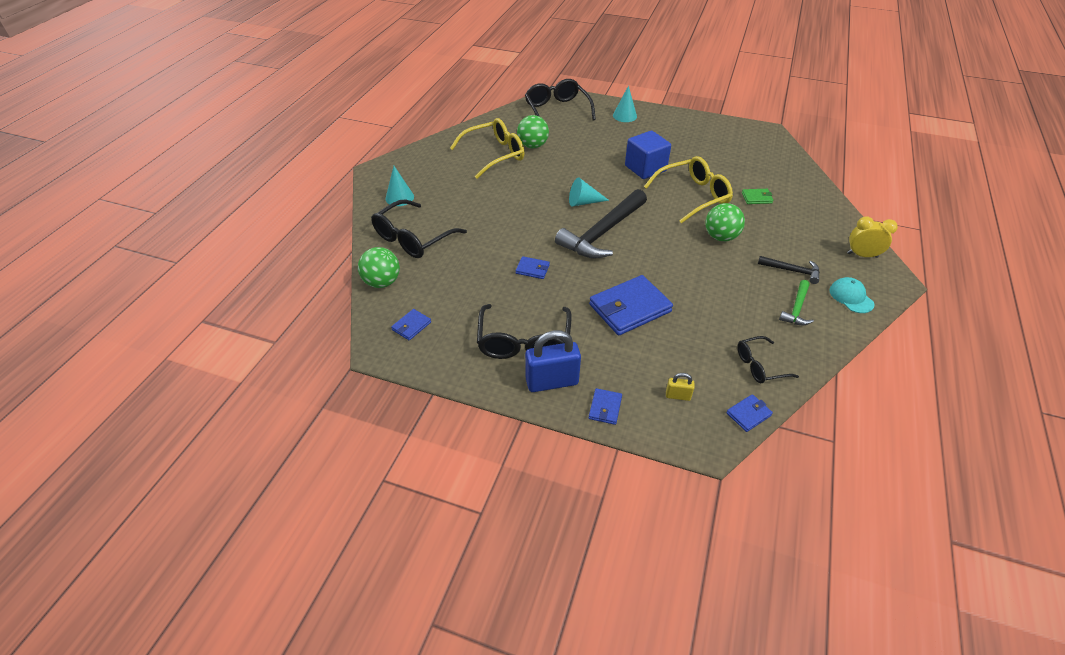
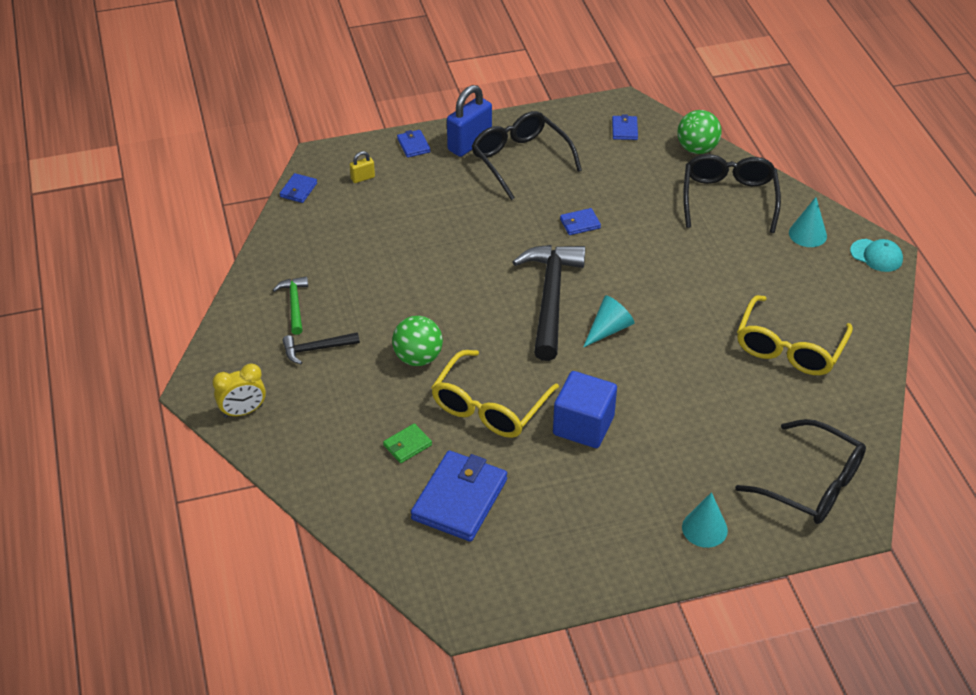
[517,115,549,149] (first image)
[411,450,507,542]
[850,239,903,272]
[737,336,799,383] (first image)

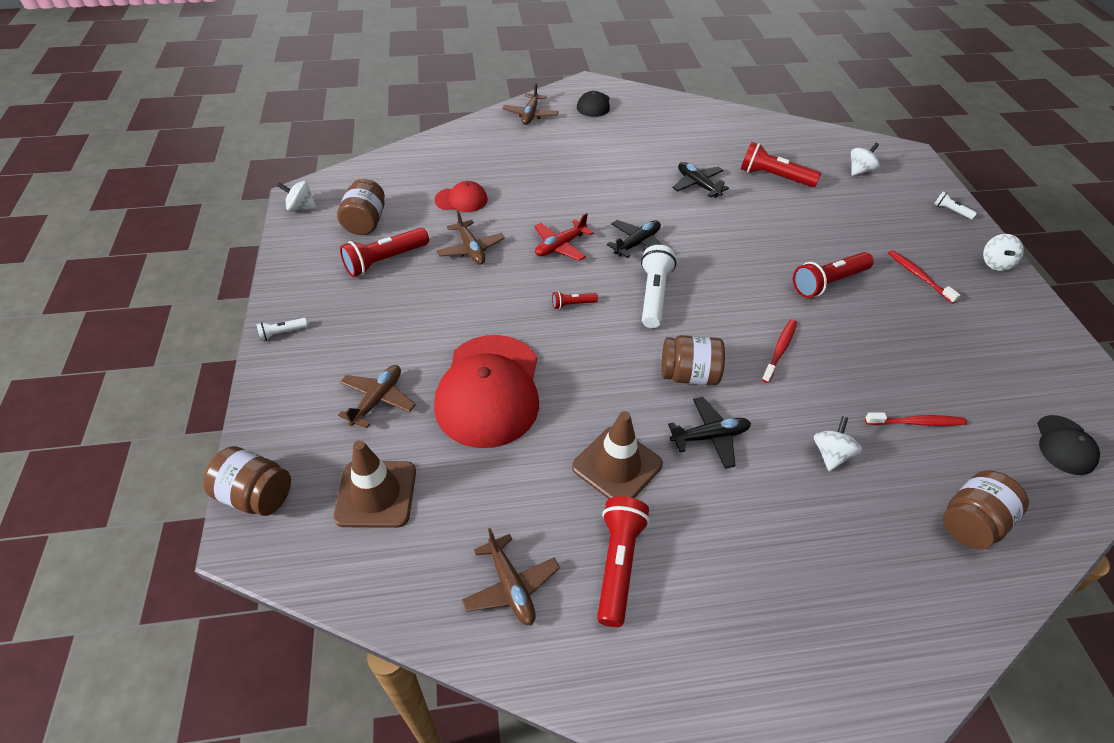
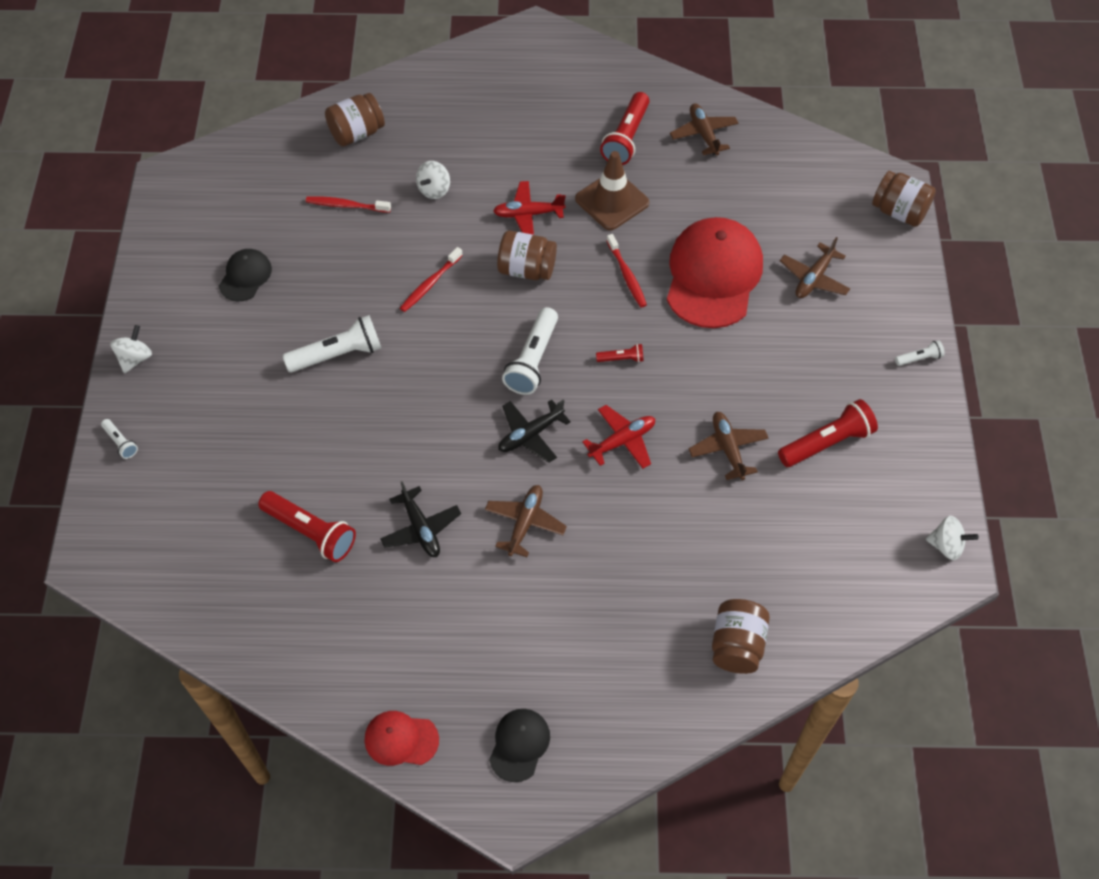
[485,485,567,557]
[851,143,880,176] (first image)
[712,599,770,674]
[364,711,439,766]
[607,234,647,308]
[283,315,381,373]
[493,181,566,235]
[219,249,272,301]
[333,440,416,528] (first image)

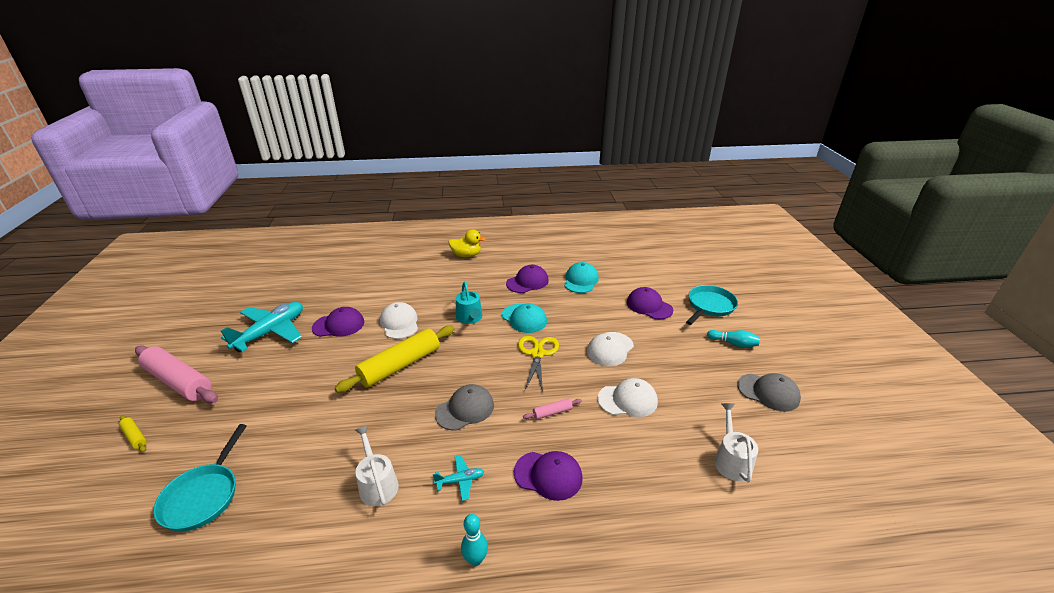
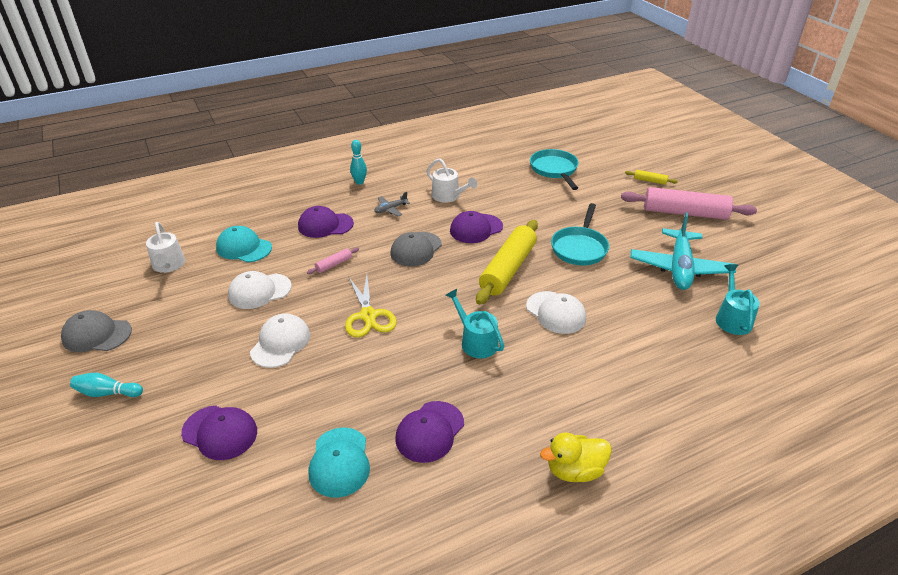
[551,203,609,266]
[216,226,272,262]
[450,211,503,243]
[374,192,410,216]
[716,264,760,335]

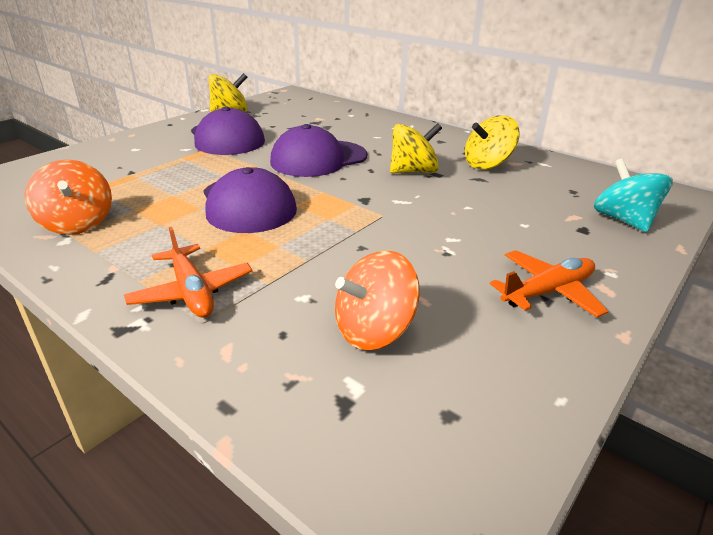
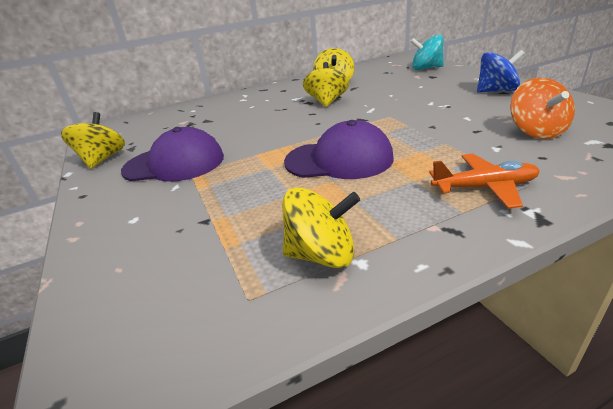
[270,124,367,177] (first image)
[282,187,360,268]
[477,50,525,93]

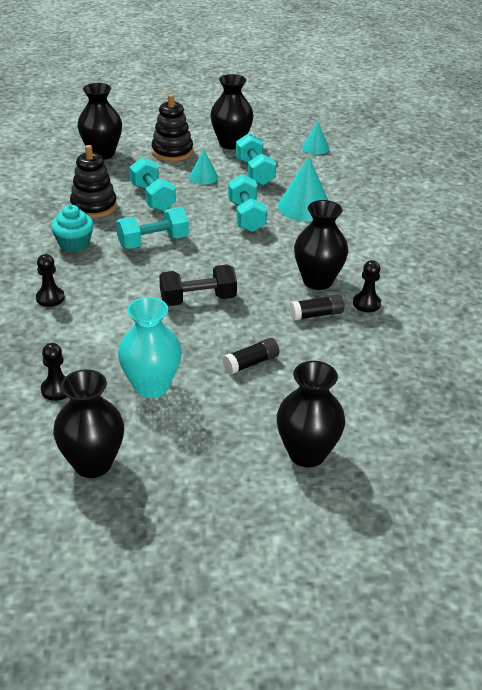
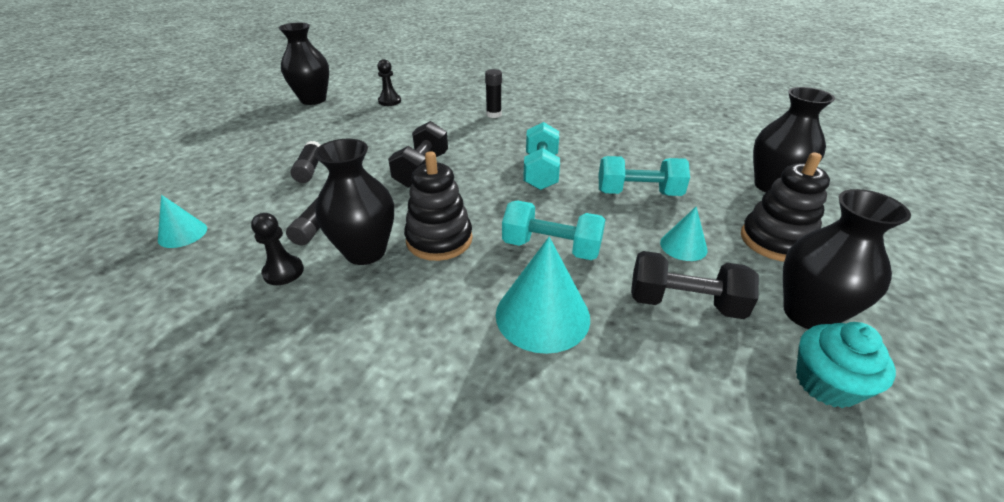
[158,195,207,248]
[631,251,759,319]
[404,151,473,261]
[796,322,896,408]
[485,69,502,118]
[118,297,182,398] (first image)
[277,361,345,467] (first image)

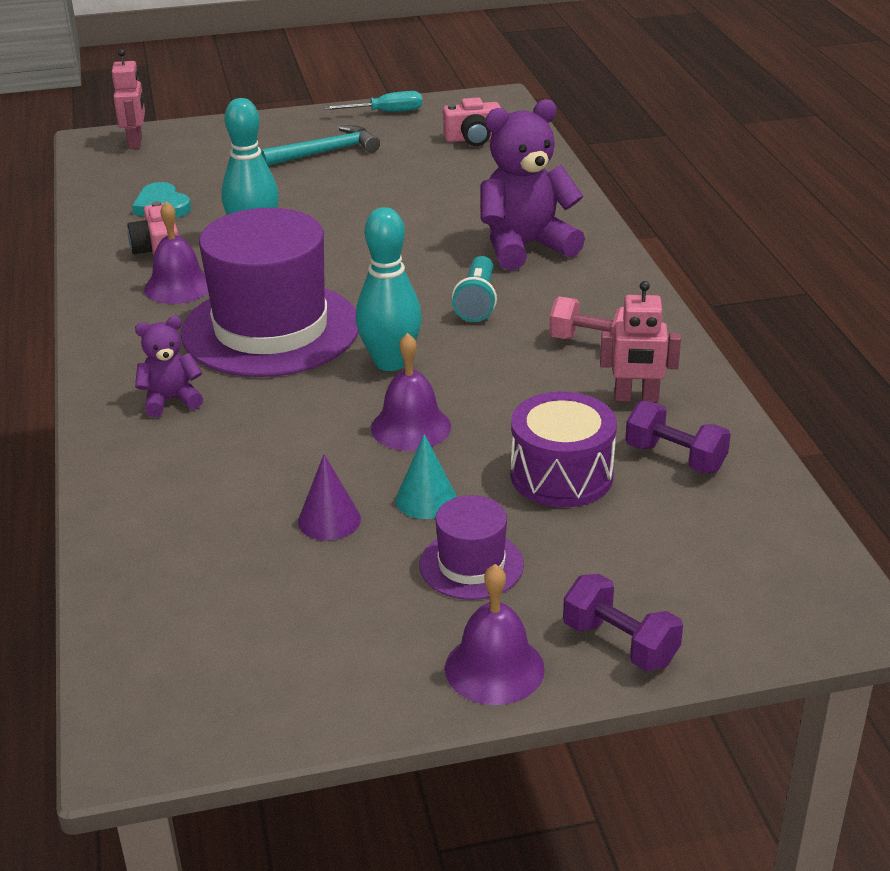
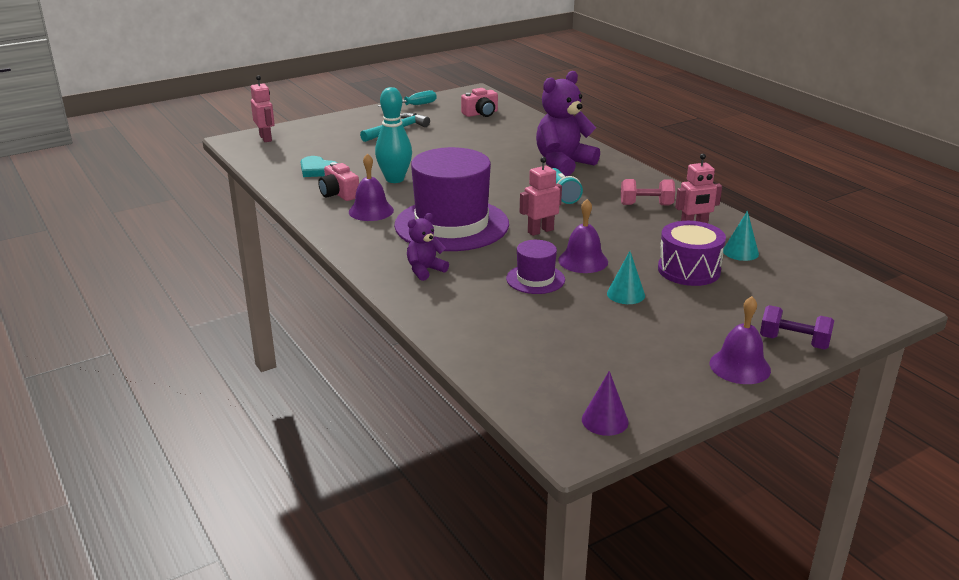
[520,157,562,236]
[723,211,759,261]
[582,371,629,436]
[506,240,565,294]

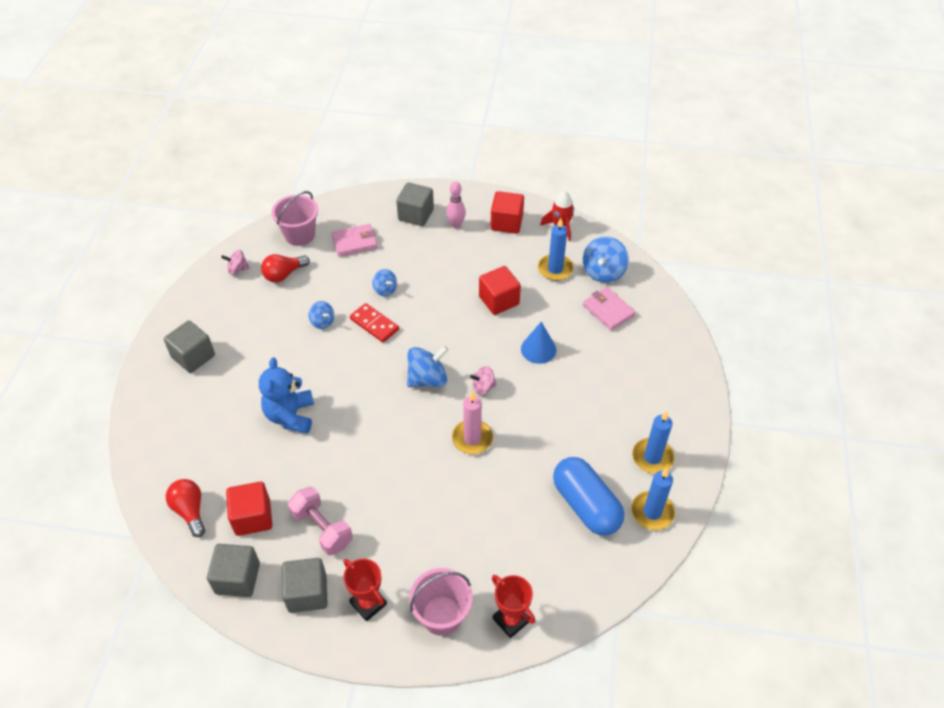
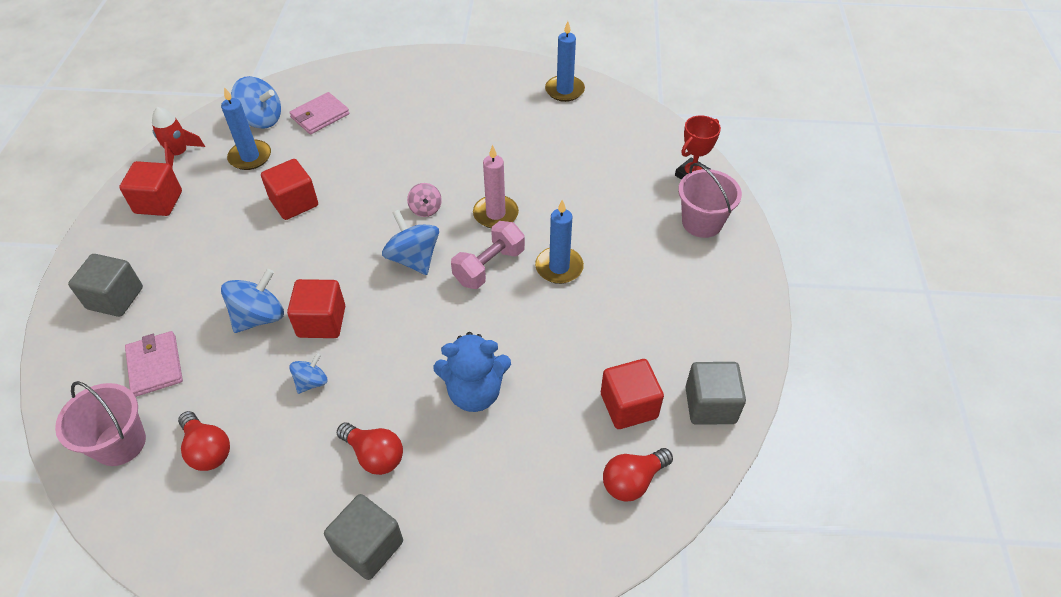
[446,181,466,228] (first image)
[221,250,250,275] (first image)
[221,269,284,333]
[287,279,345,338]
[521,322,556,364] (first image)
[535,200,584,284]
[553,457,624,536] (first image)
[451,221,525,289]
[282,558,328,613] (first image)
[343,559,387,621] (first image)
[337,422,403,475]

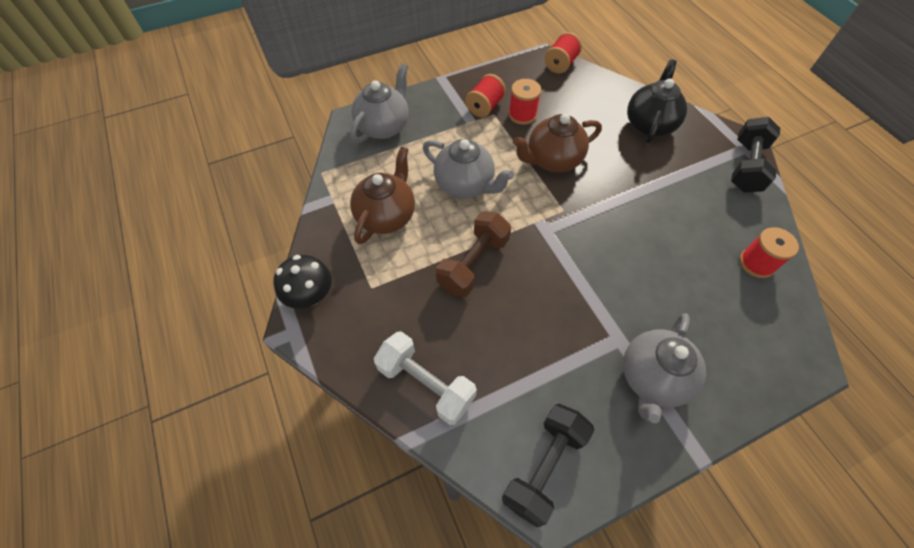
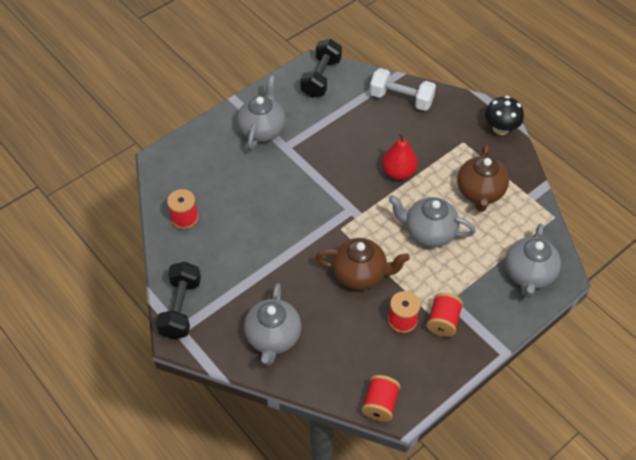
[244,283,301,366]
[315,238,410,290]
[382,132,418,180]

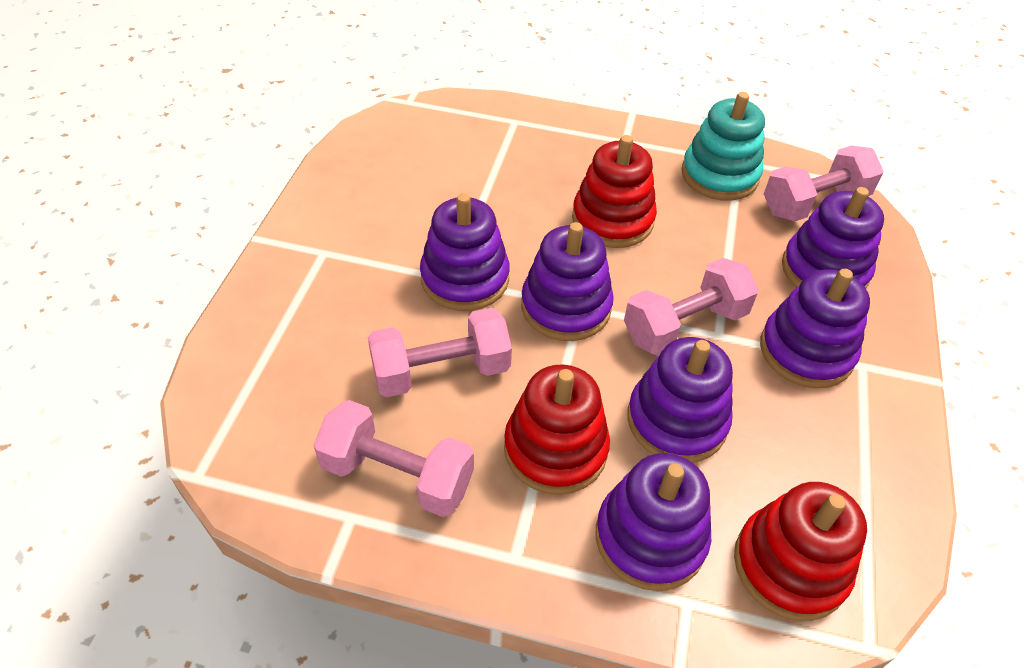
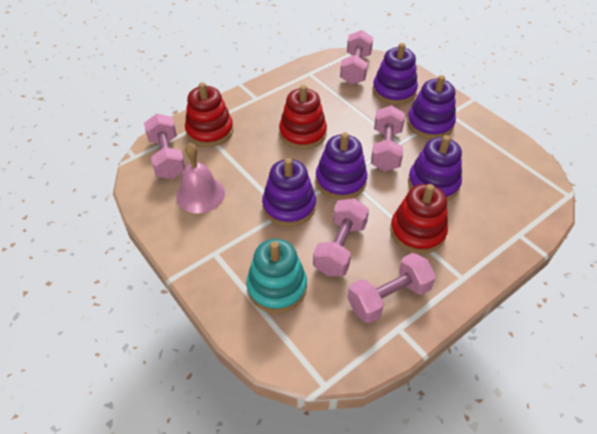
[246,239,307,313]
[596,453,711,591] (first image)
[185,82,233,147]
[144,114,185,179]
[176,143,225,213]

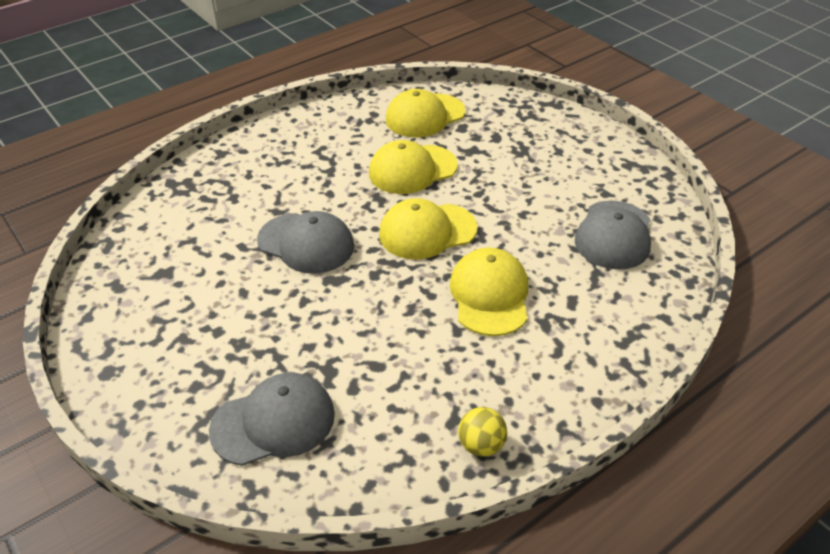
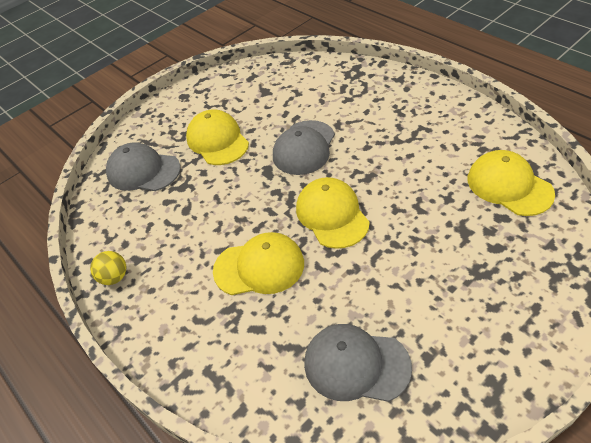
[186,109,249,165]
[106,142,181,191]

